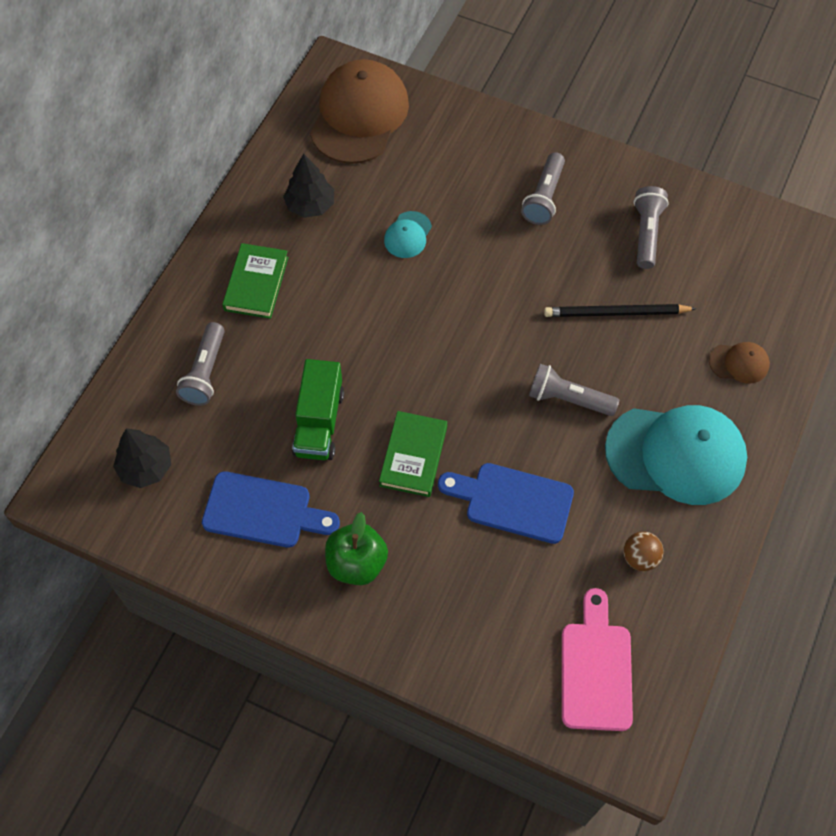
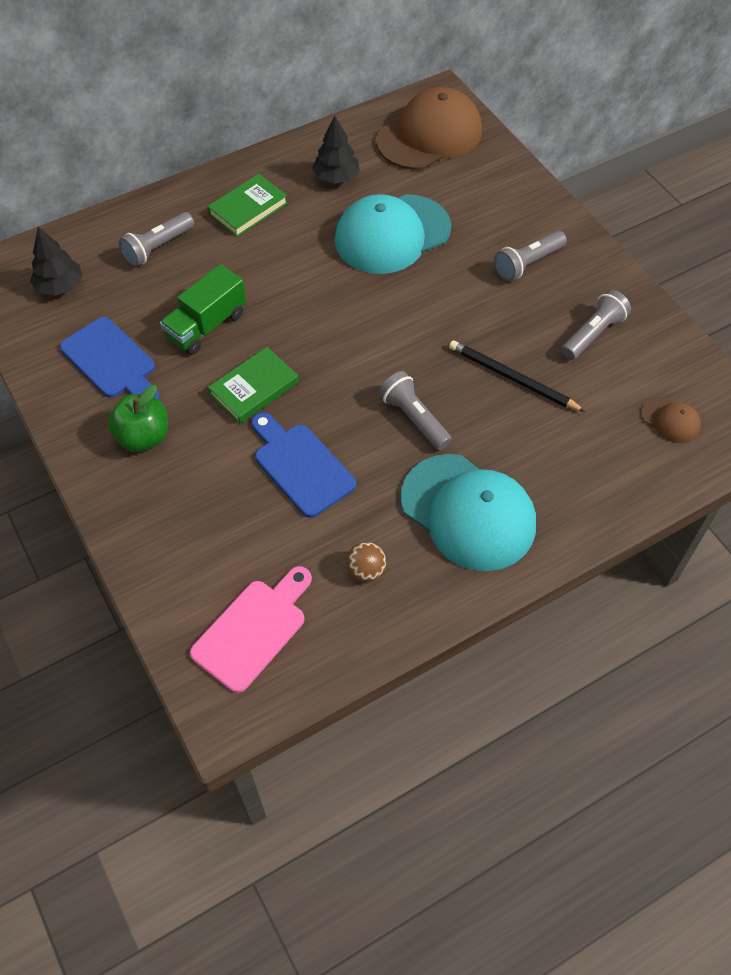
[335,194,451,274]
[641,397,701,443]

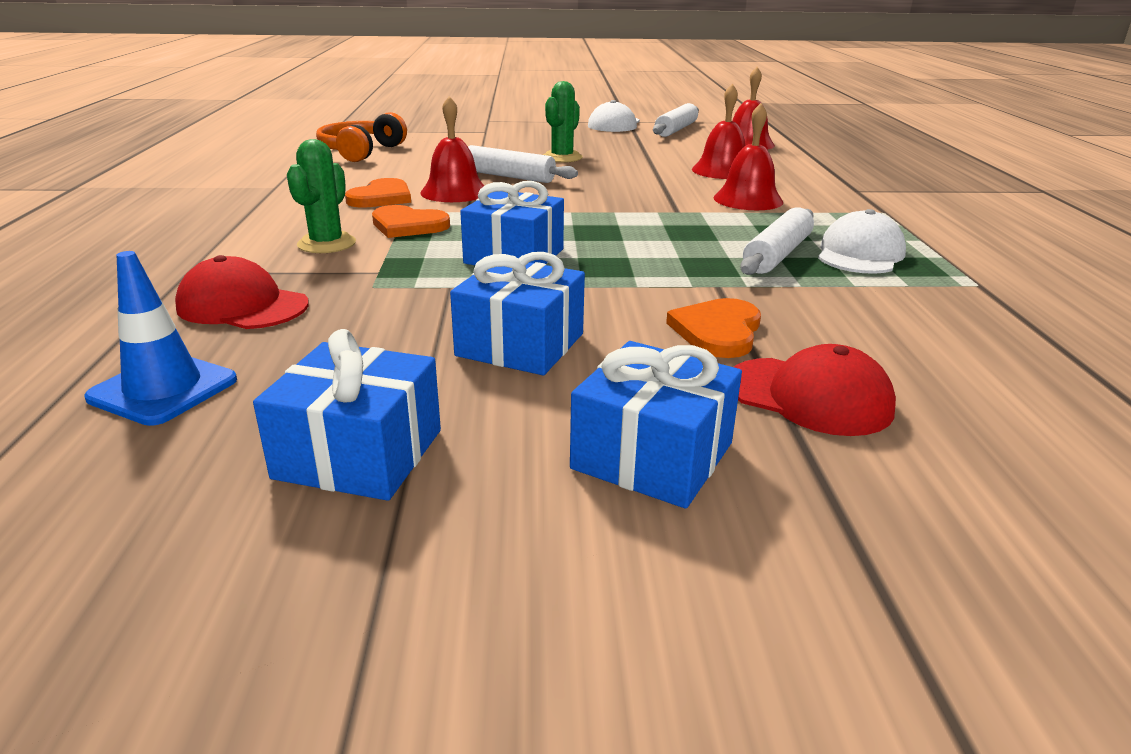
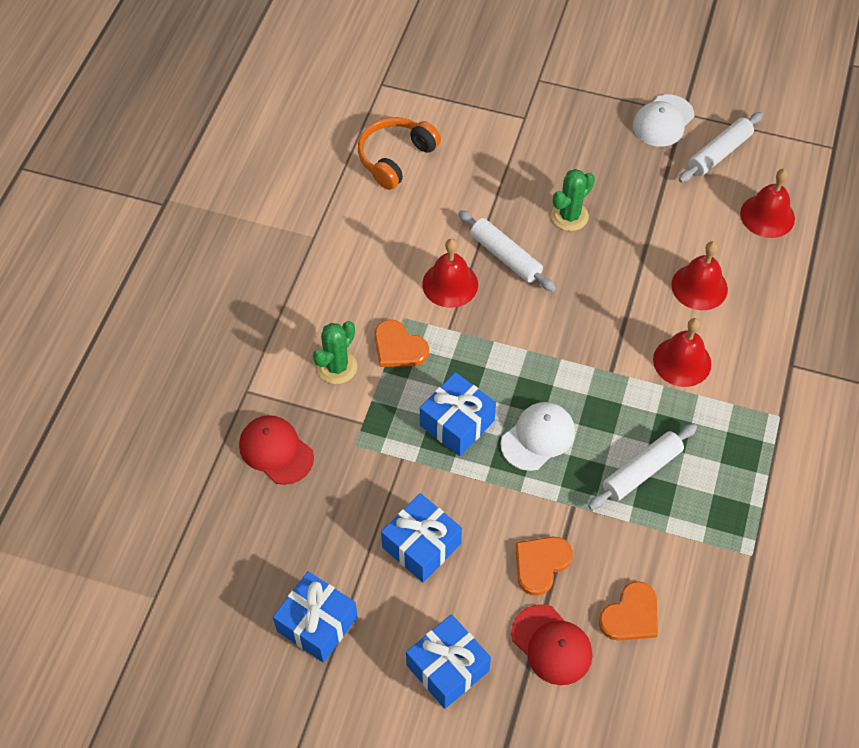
[599,581,658,641]
[500,402,575,471]
[84,251,237,426] (first image)

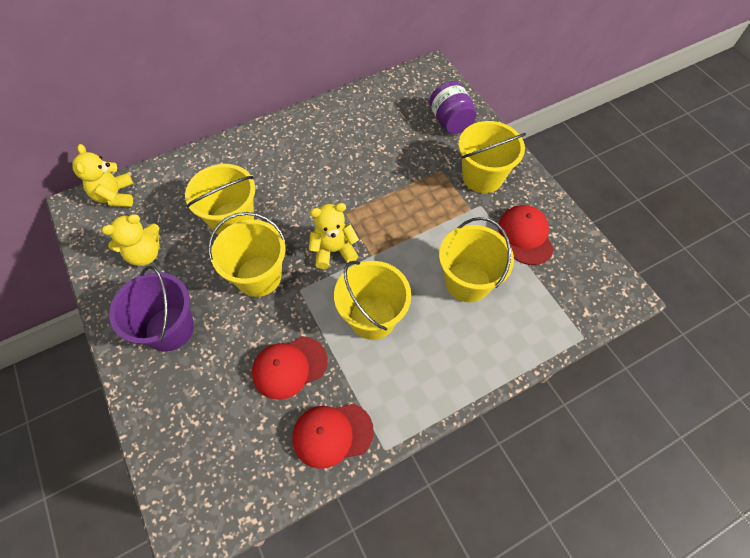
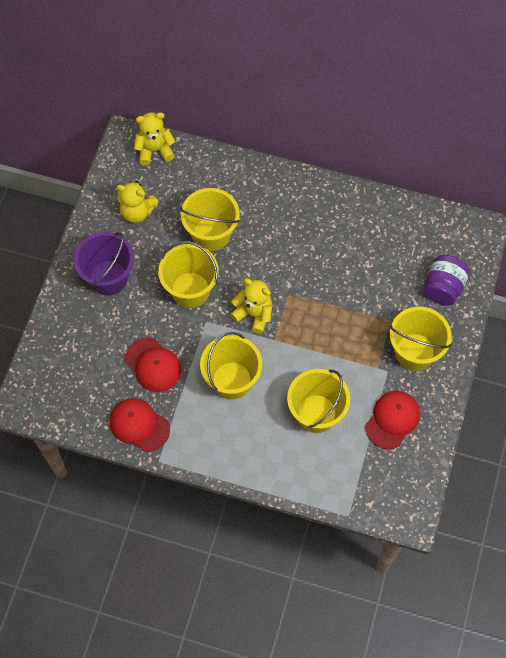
[134,112,175,165]
[125,337,181,392]

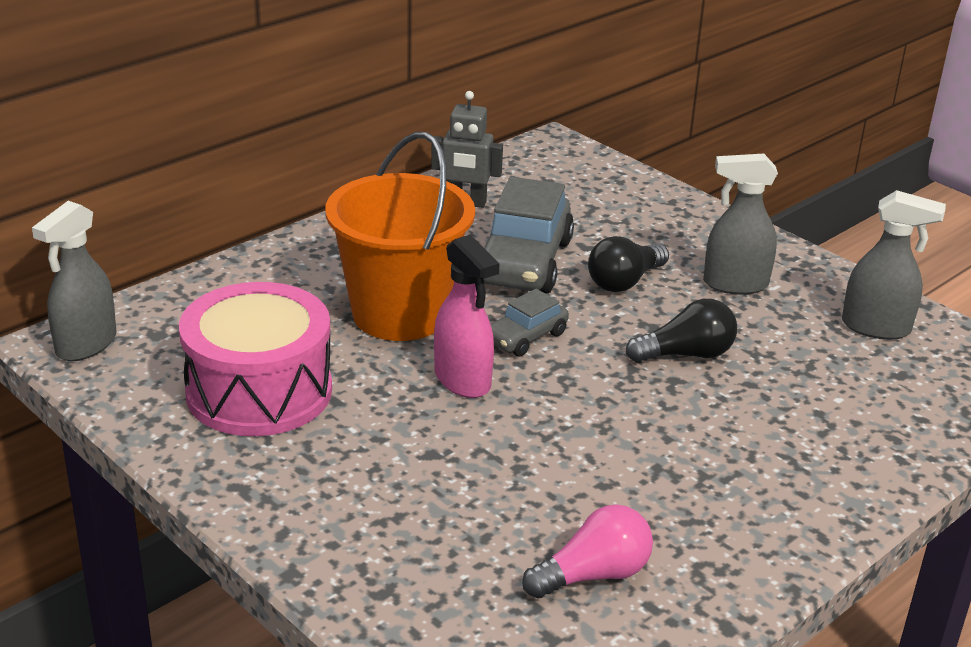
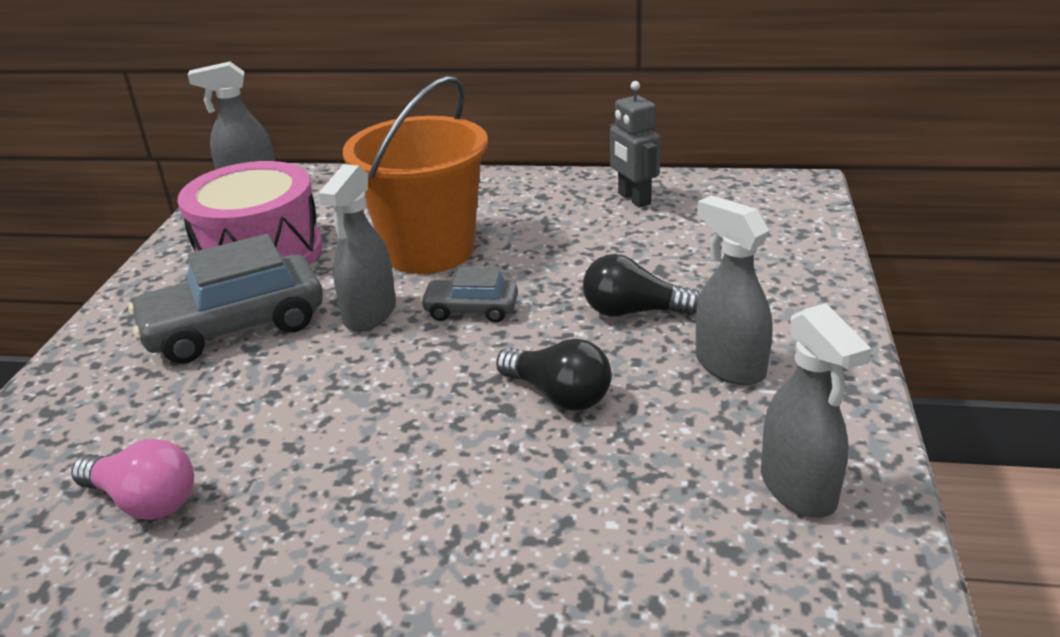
[128,234,323,364]
[318,164,396,332]

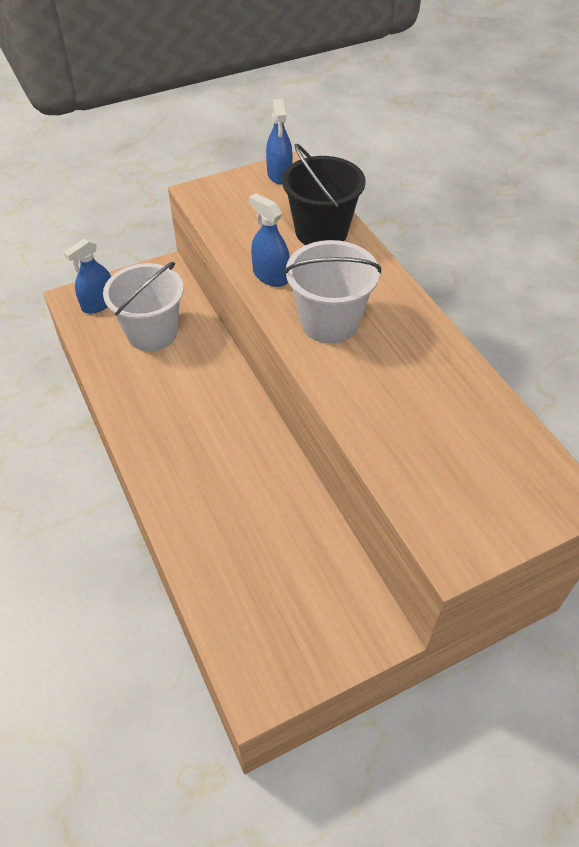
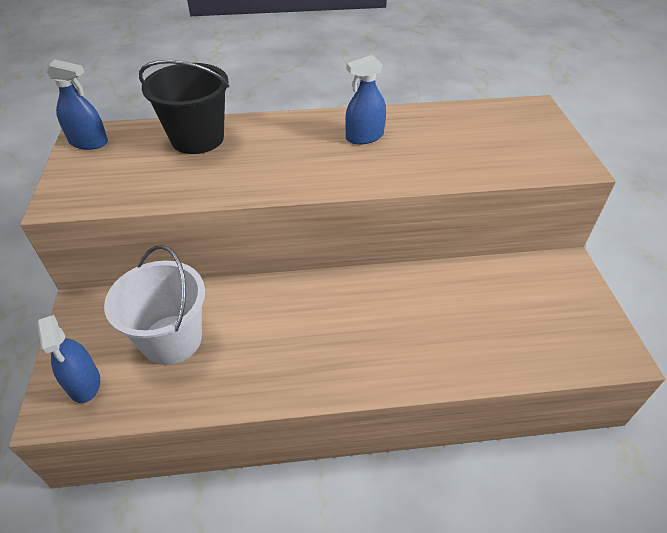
[345,55,386,144]
[284,240,381,343] (first image)

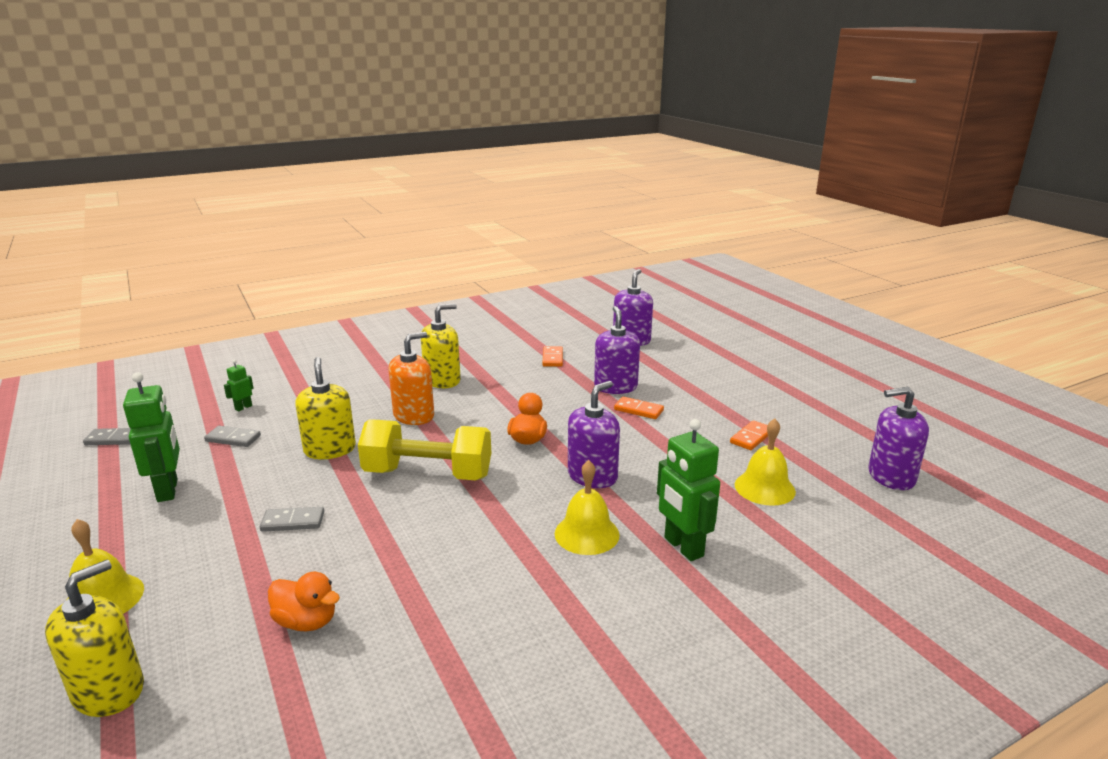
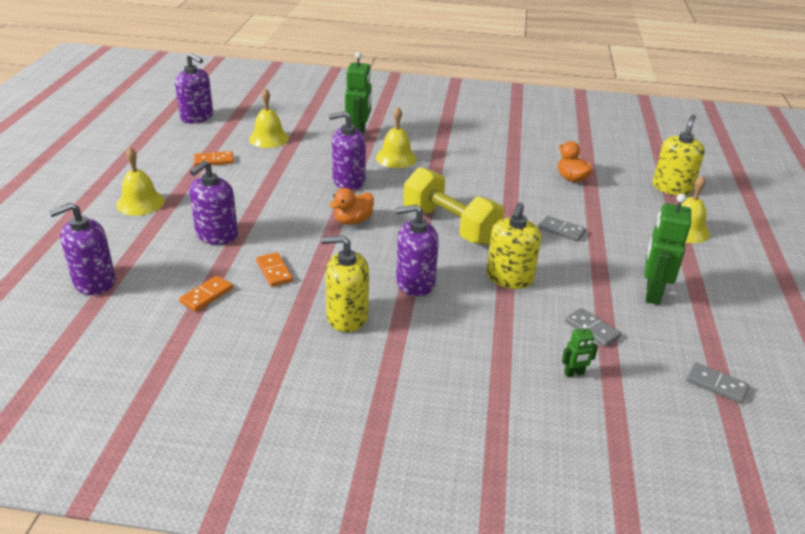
[396,204,439,297]
[256,252,293,287]
[653,115,705,195]
[116,147,165,216]

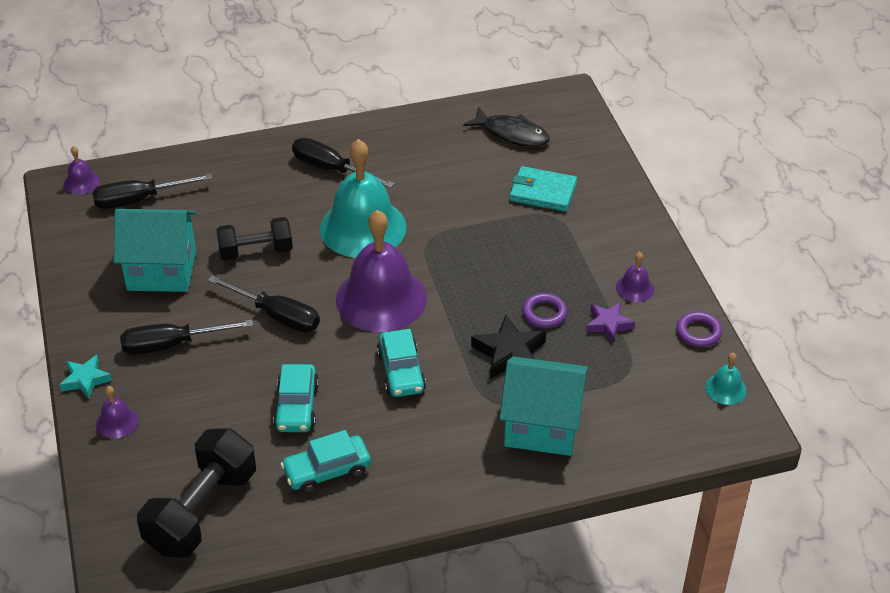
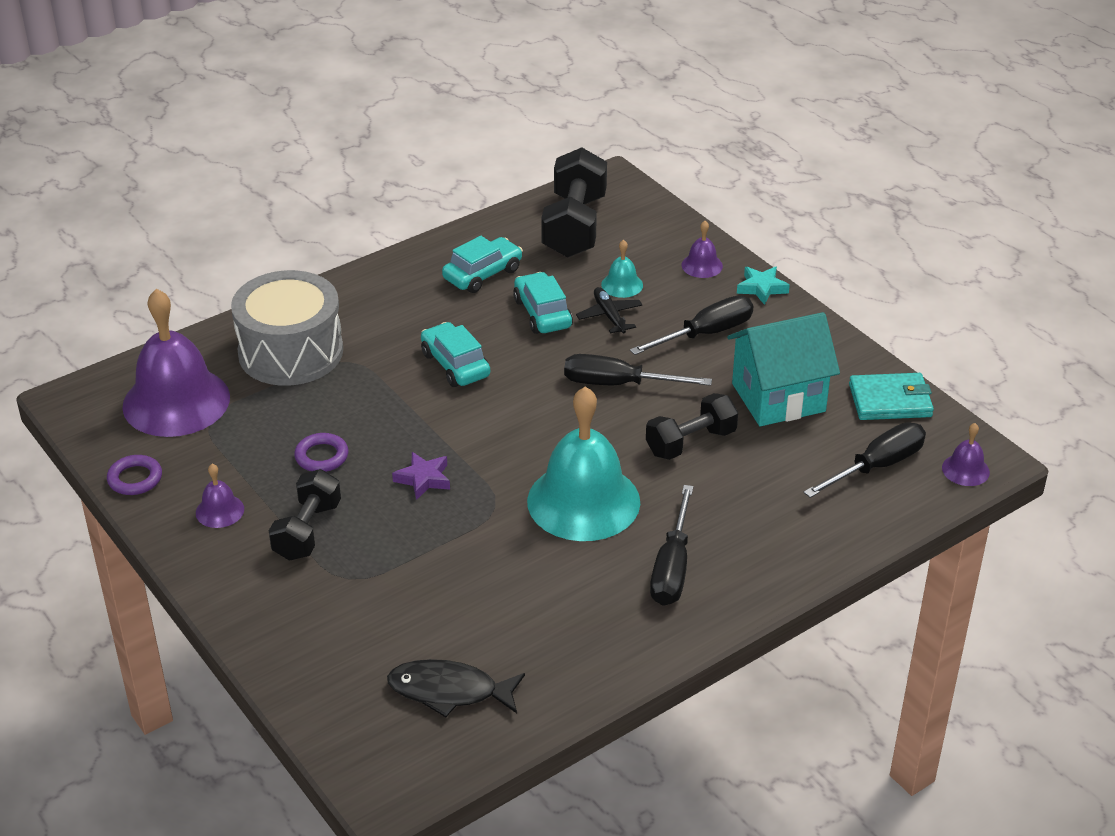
[650,485,694,606]
[849,373,934,420]
[122,289,230,437]
[392,452,450,500]
[471,315,546,379] (first image)
[601,240,643,298]
[231,270,343,386]
[576,287,642,334]
[269,469,341,561]

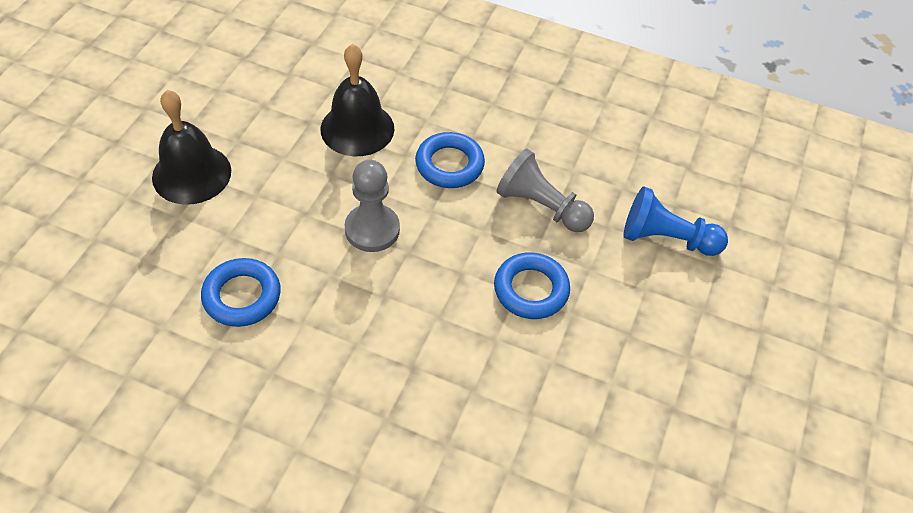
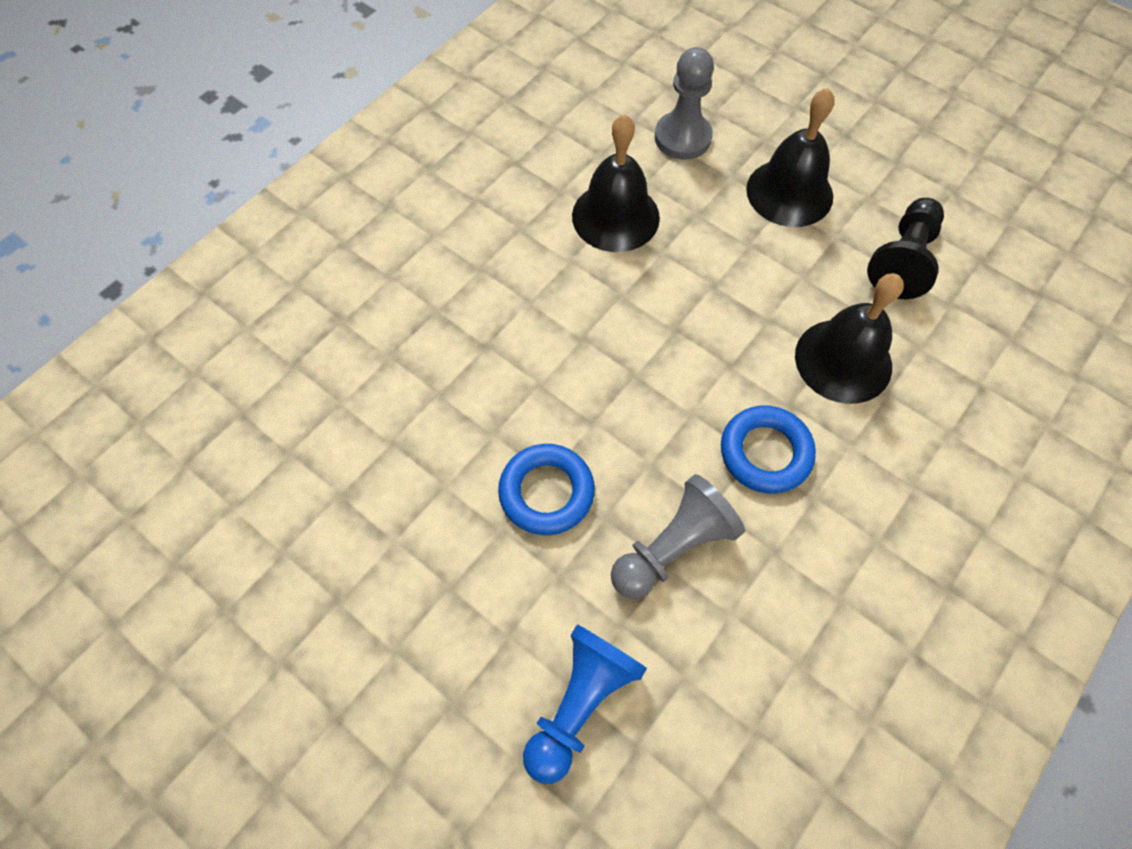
[655,47,714,160]
[572,114,660,252]
[867,198,944,299]

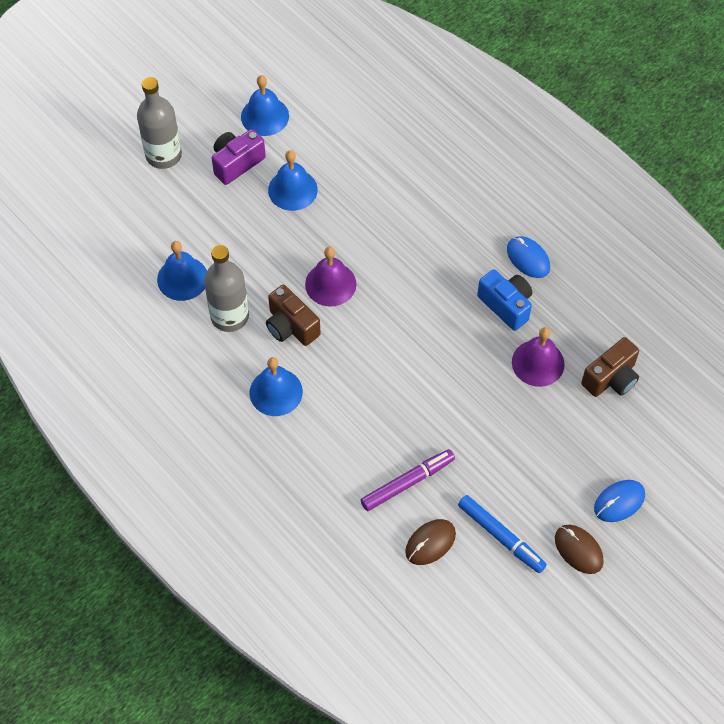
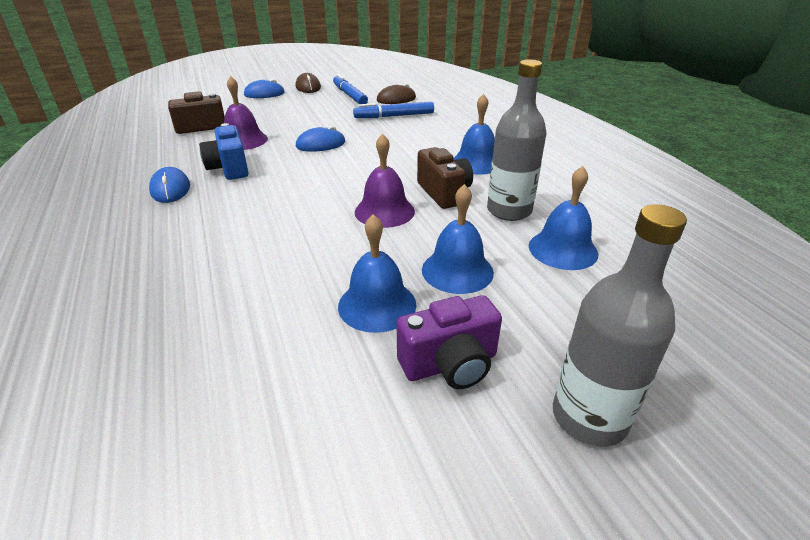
[422,184,494,294]
[353,102,434,118]
[296,126,345,152]

